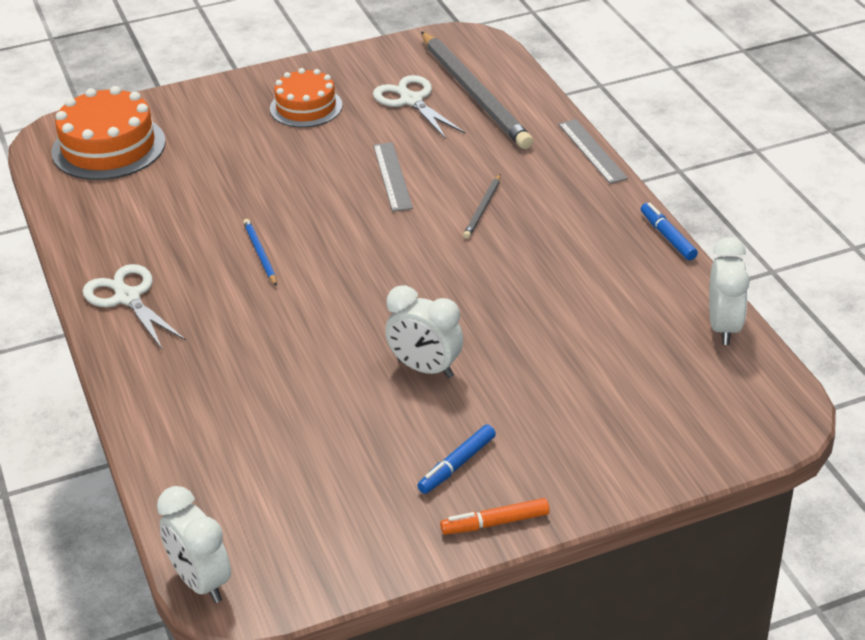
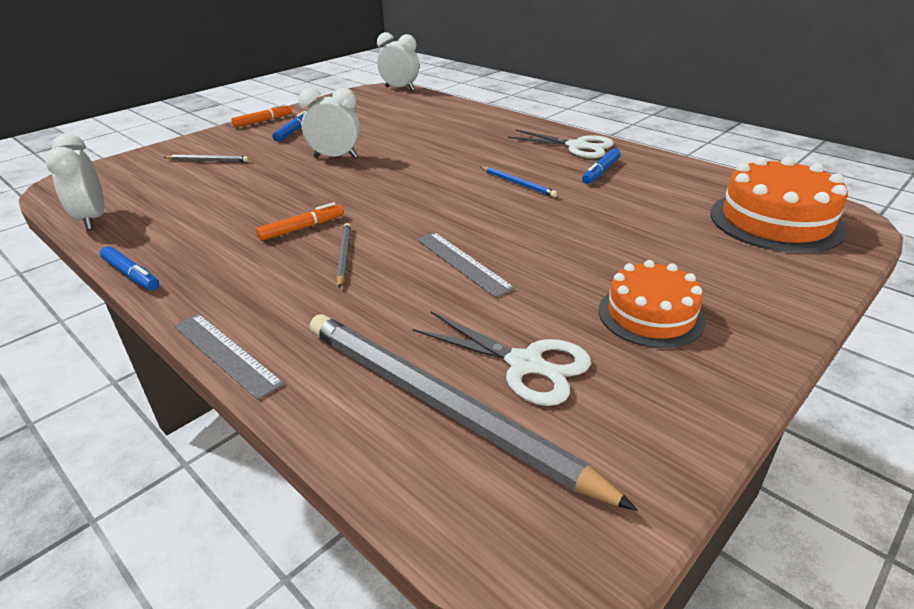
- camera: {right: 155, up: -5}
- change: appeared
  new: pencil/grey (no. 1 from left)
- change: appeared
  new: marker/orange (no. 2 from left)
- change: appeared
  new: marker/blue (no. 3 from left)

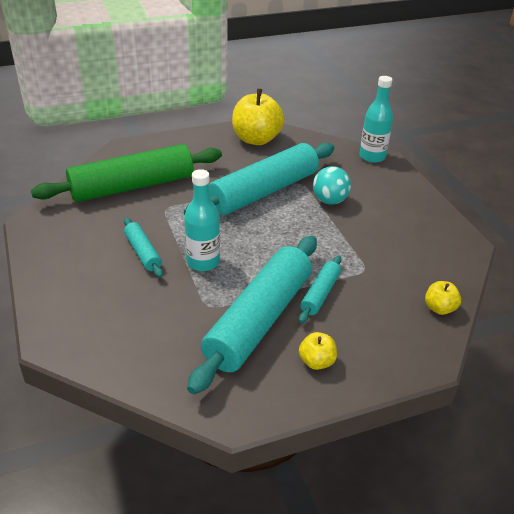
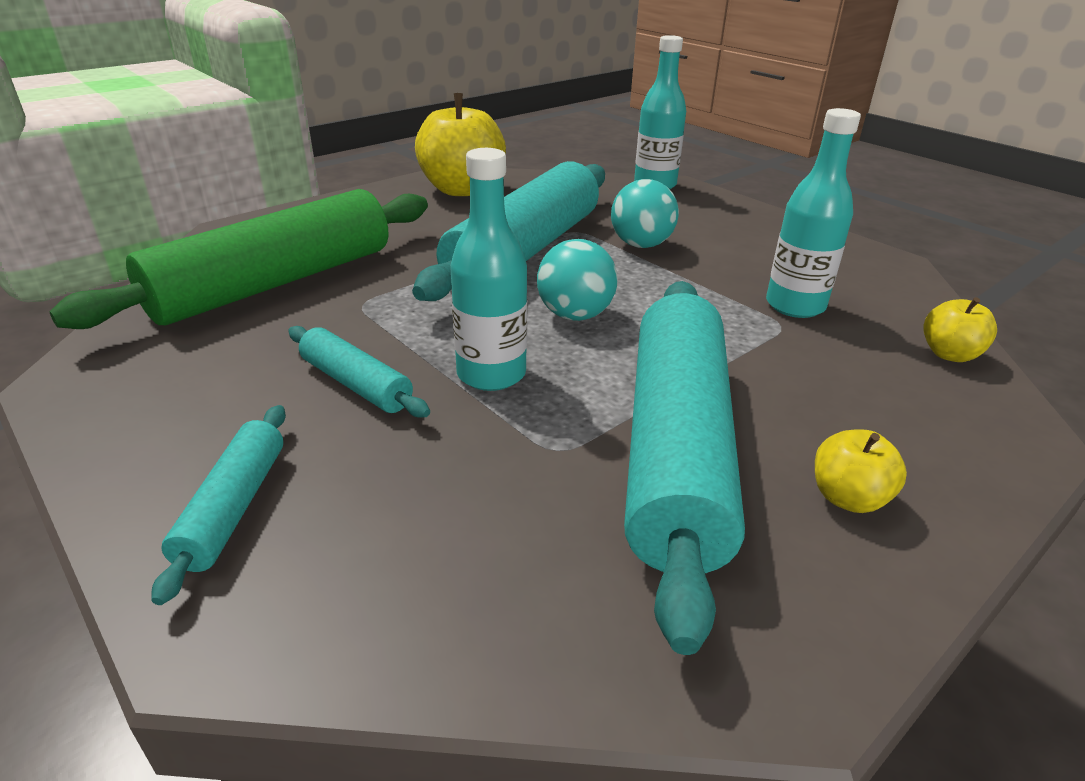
- camera: {right: -20, up: -5}
- change: appeared
  new: ball/turquoise (no. 1 from left)
- change: appeared
  new: bottle/turquoise (no. 3 from left)
- change: relocated
  old: rolling pin/turquoise (no. 4 from left in the first image)
  new: rolling pin/turquoise (no. 1 from left)

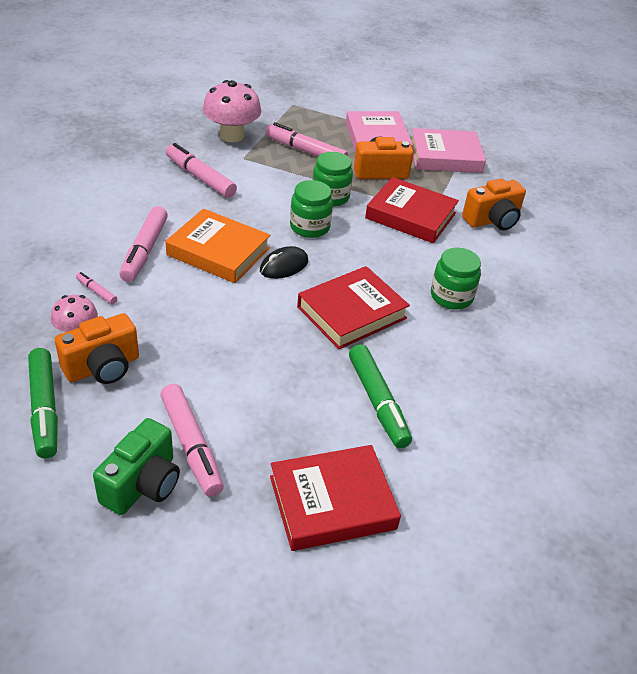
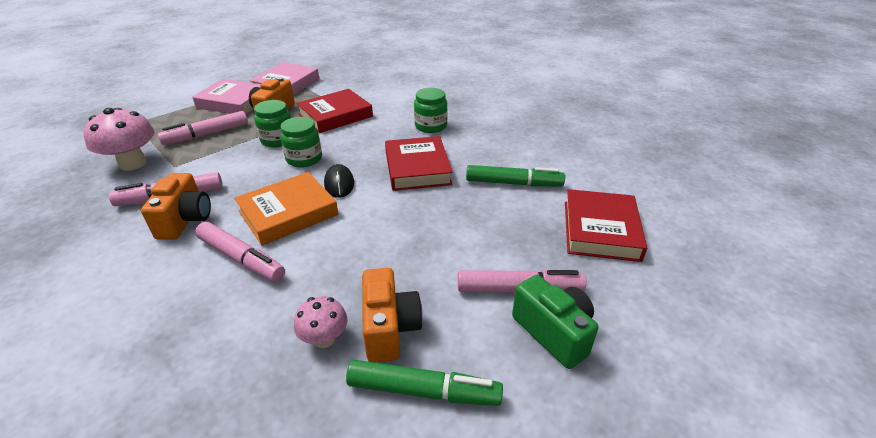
- camera: {right: -60, up: -5}
- change: missing
  old: marker/pink (no. 1 from left)
- change: relocated
  old: camera/orange (no. 3 from left in the first image)
  new: camera/orange (no. 1 from left)

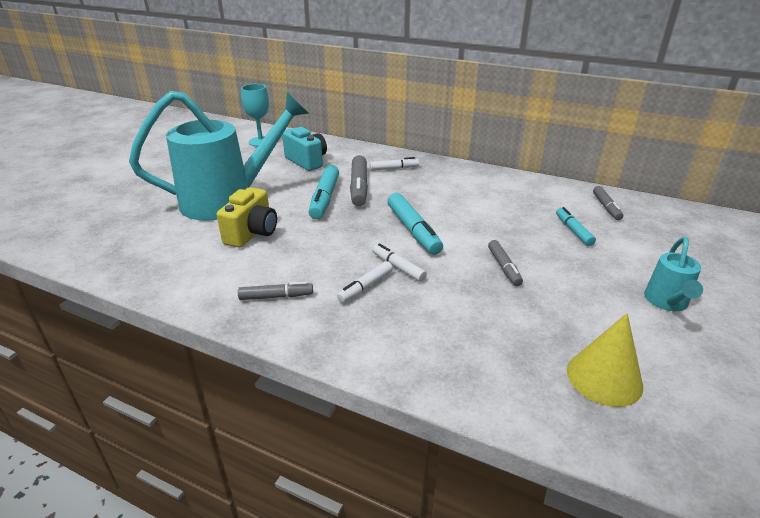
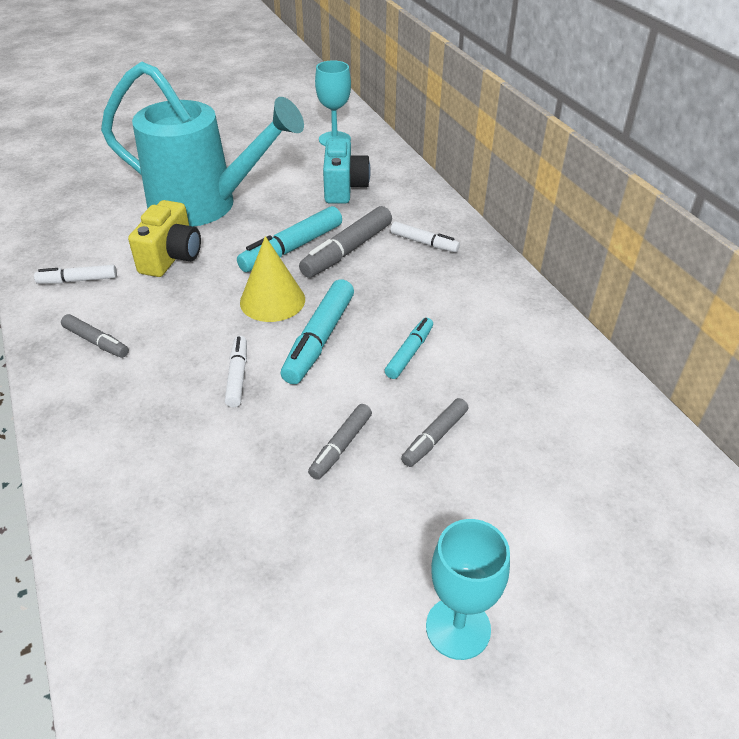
- camera: {right: 40, up: 10}
- change: relocated
  old: marker/white (no. 1 from left)
- change: relocated
  old: marker/turquoise (no. 3 from left)
- change: relocated
  old: cone/yellow
- change: relocated
  old: marker/grey (no. 4 from left)
- change: exchanged
  old: watering can/turquoise (no. 2 from left)
  new: goblet/turquoise (no. 2 from left)
- change: spun
  old: camera/yellow
  degrees: -45

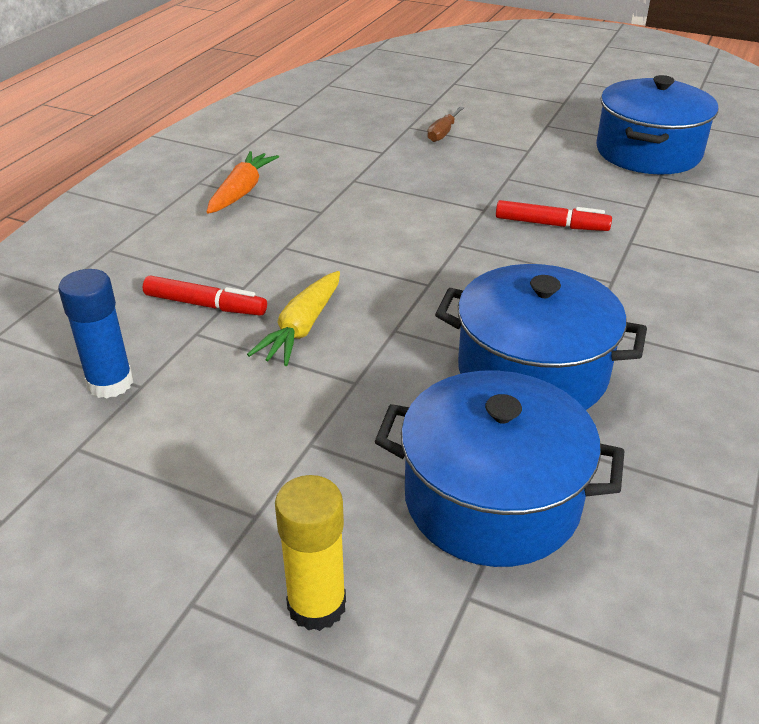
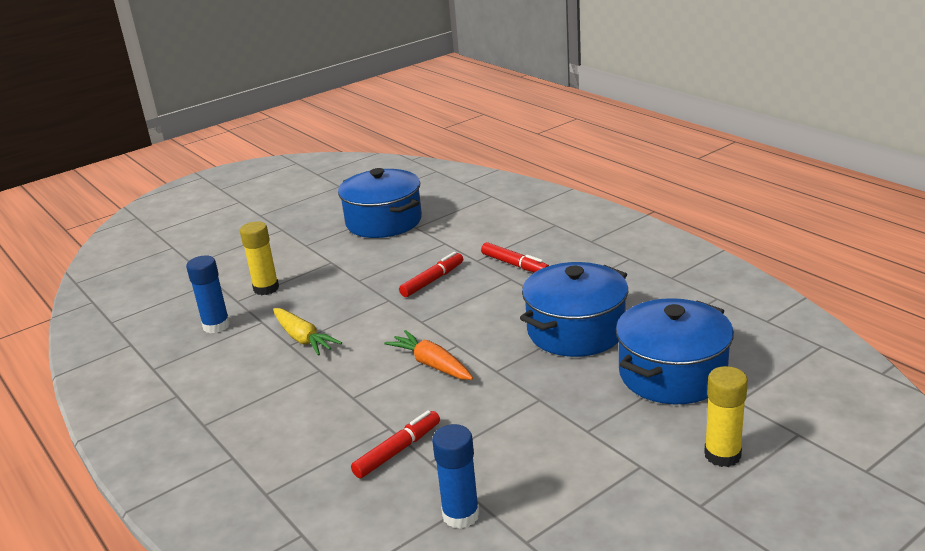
- camera: {right: -60, up: -10}
- change: appeared
  new: glue stick/blue (no. 1 from left)
- change: appeared
  new: marker/red (no. 3 from left)
- change: relocated
  old: carrot/orange
- change: relocated
  old: carrot/yellow
- change: exchanged
  old: screwdriver/brown
  new: glue stick/yellow (no. 1 from left)

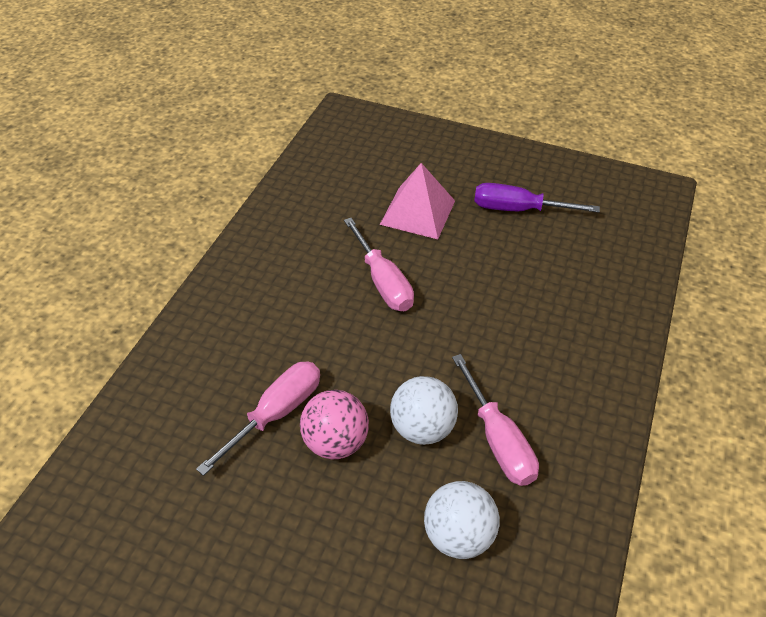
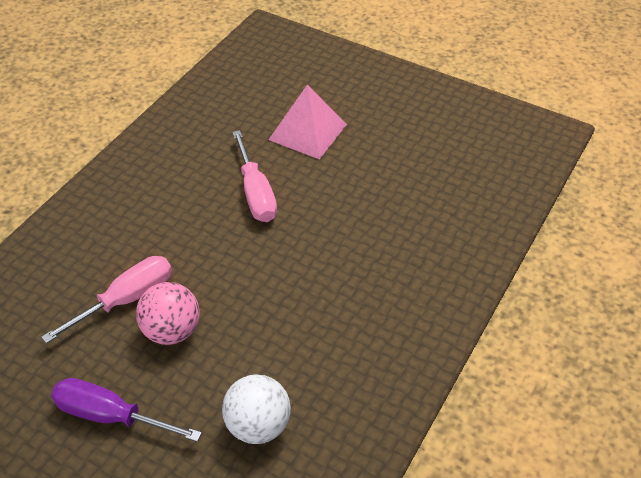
- camera: {right: 10, up: 0}
- change: missing
  old: ball/white (no. 1 from left)
- change: missing
  old: screwdriver/pink (no. 3 from left)
- change: relocated
  old: screwdriver/purple

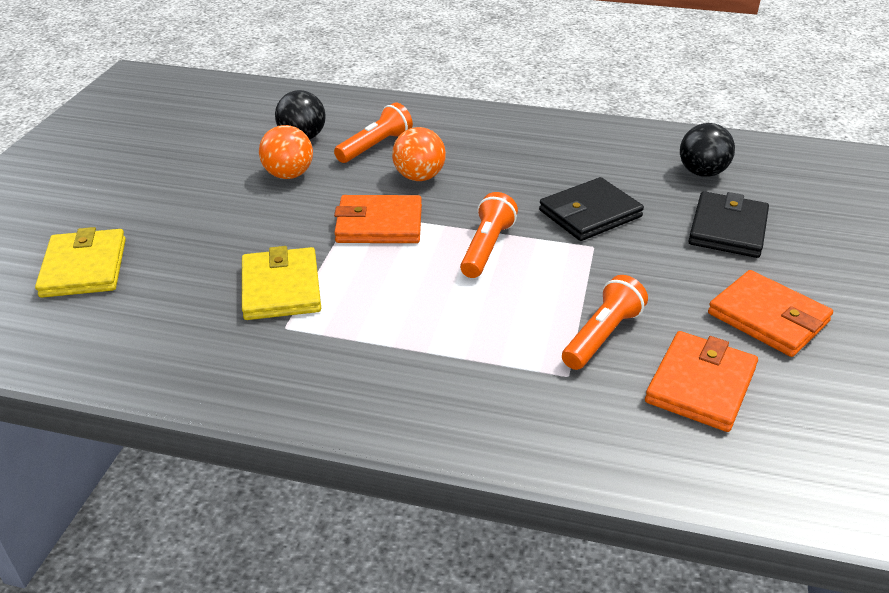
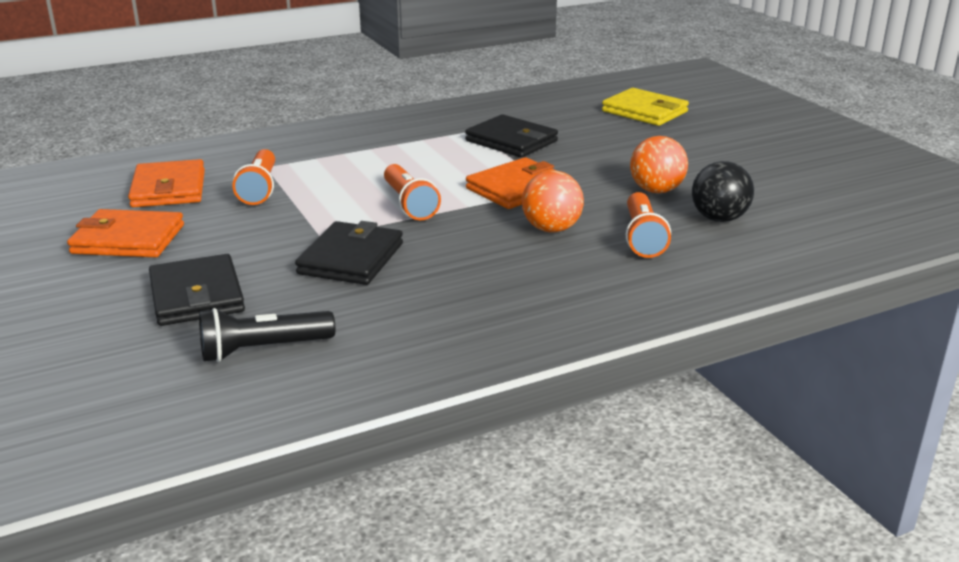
- camera: {right: 140, up: -10}
- change: exchanged
  old: ball/black (no. 2 from left)
  new: flashlight/black
- change: colour
  old: wallet/yellow (no. 2 from left)
  new: wallet/black (no. 3 from left)

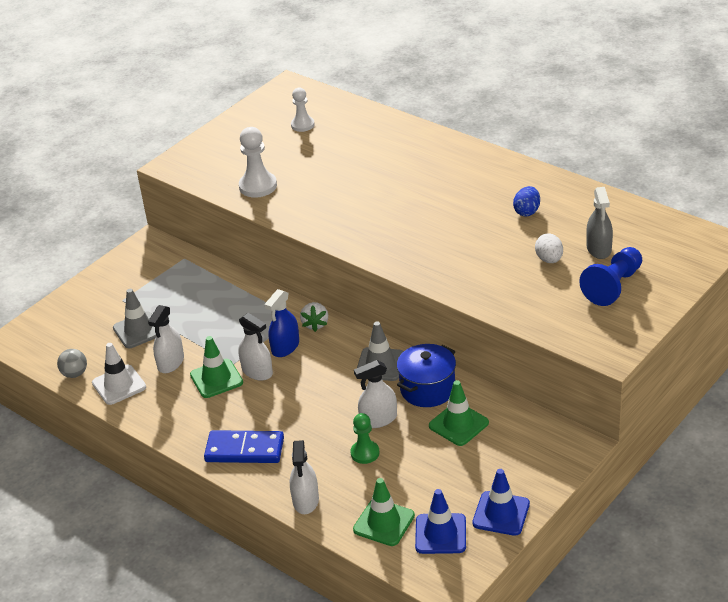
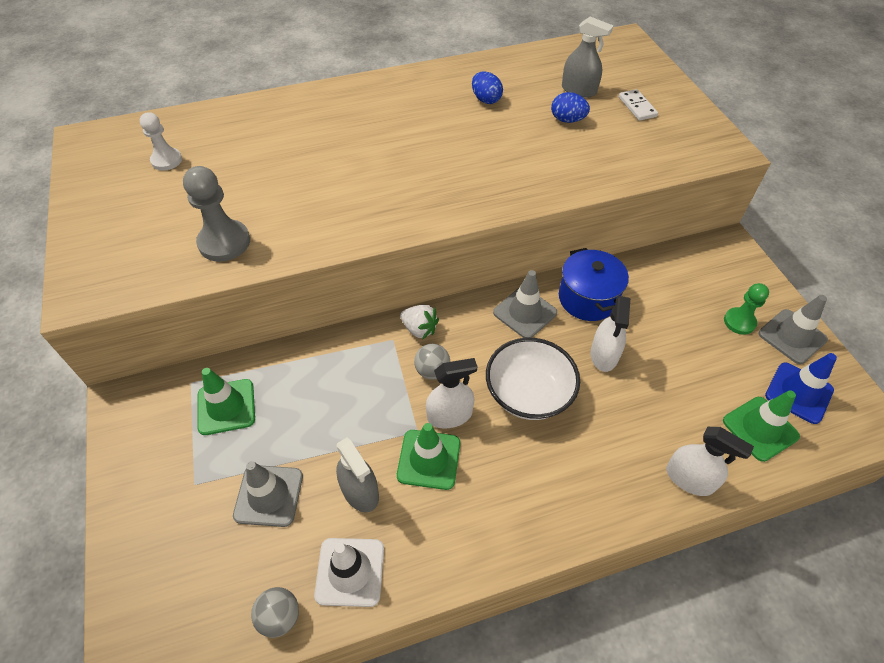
- camera: {right: -60, up: 15}
- change: missing
  old: domino/blue
- change: appeared
  new: bowl/white
- change: relocated
  old: pawn/green
- change: relocated
  old: traffic cone/green (no. 3 from left in the first image)
  new: traffic cone/green (no. 1 from left)
- change: exchanged
  old: spray bottle/blue
  new: ball/grey (no. 2 from left)
- change: exchanged
  old: pawn/blue
  new: domino/white
- change: colour
  old: spray bottle/white (no. 1 from left)
  new: spray bottle/grey (no. 1 from left)
- change: colour
  old: pawn/white (no. 1 from left)
  new: pawn/grey
- change: colour
  old: traffic cone/blue (no. 2 from left)
  new: traffic cone/grey (no. 3 from left)
- change: colour
  old: egg/white
  new: egg/blue (no. 2 from left)

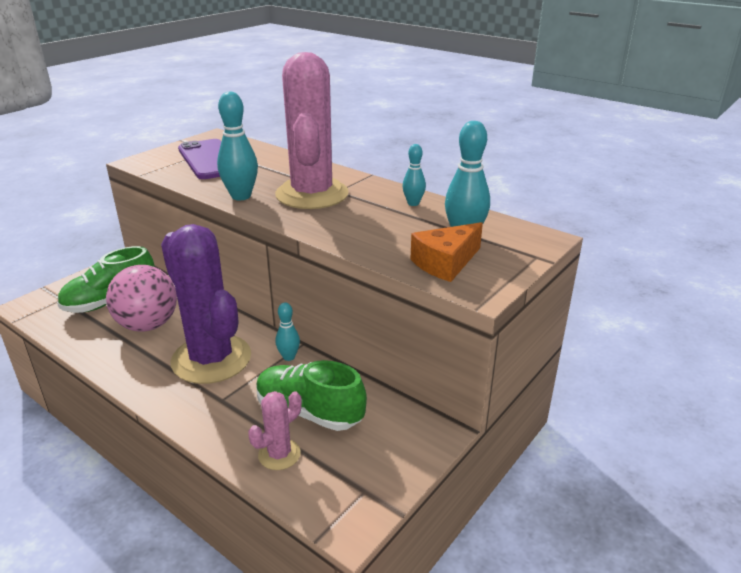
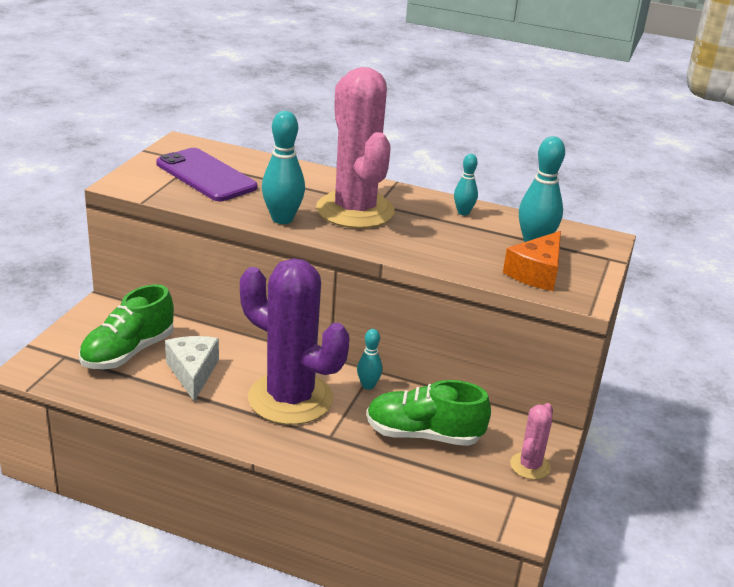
- camera: {right: -20, up: 0}
- change: relocated
  old: cactus/pink (no. 1 from left in the first image)
  new: cactus/pink (no. 2 from left)
- change: exchanged
  old: ball/pink
  new: cheese/white

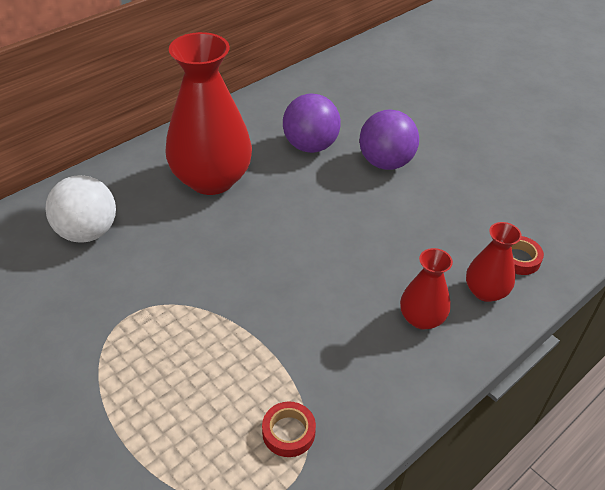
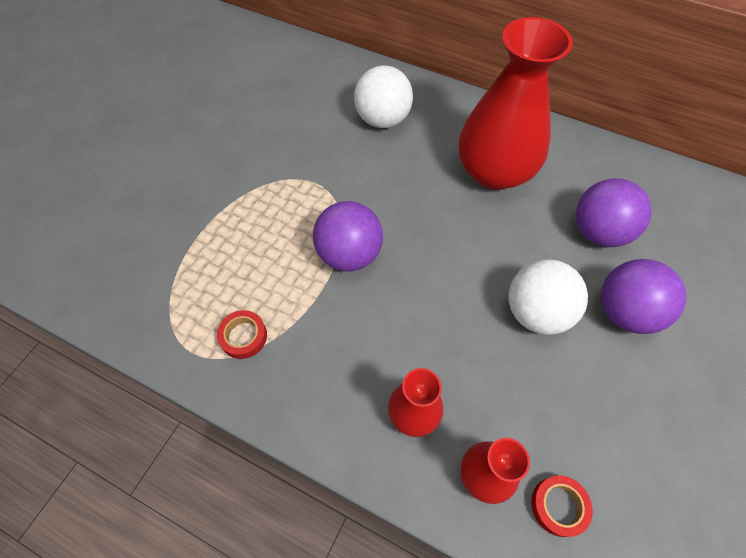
- camera: {right: 70, up: 15}
- change: appeared
  new: ball/purple (no. 1 from left)
- change: appeared
  new: ball/white (no. 2 from left)

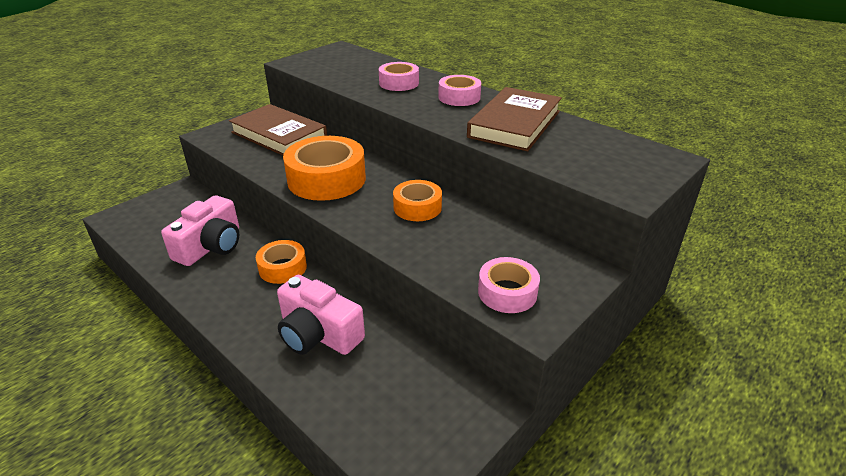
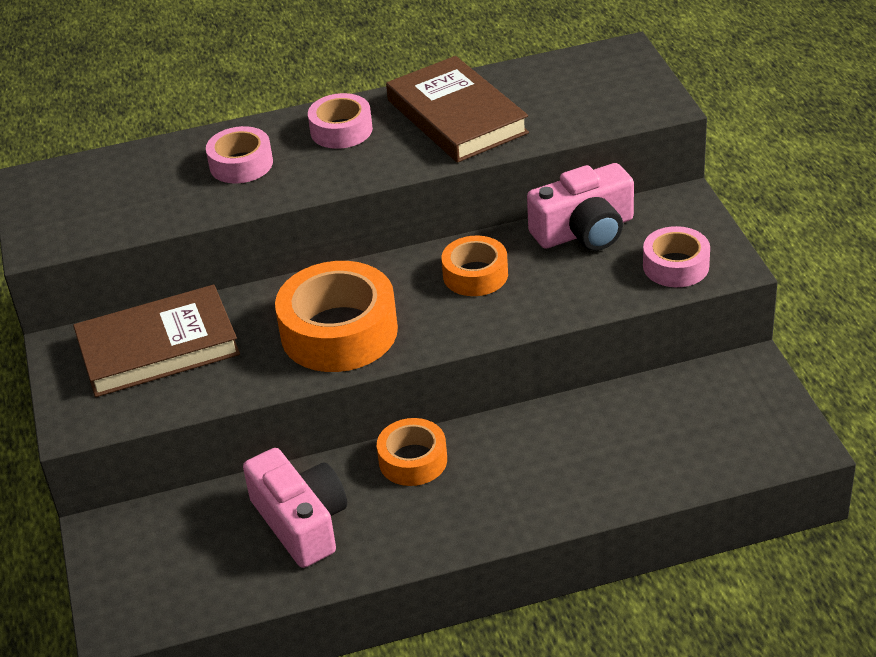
- camera: {right: -55, up: 5}
- change: relocated
  old: camera/pink (no. 2 from left)

